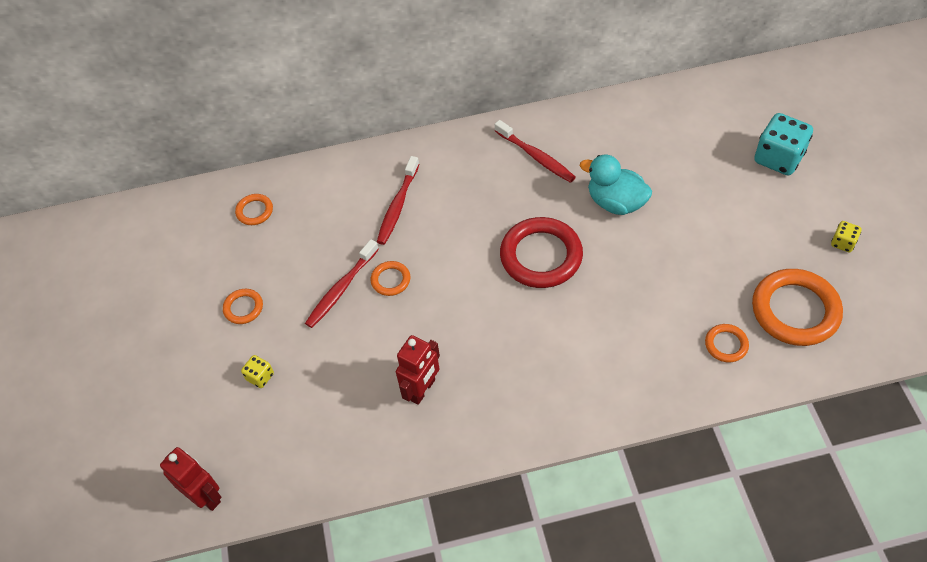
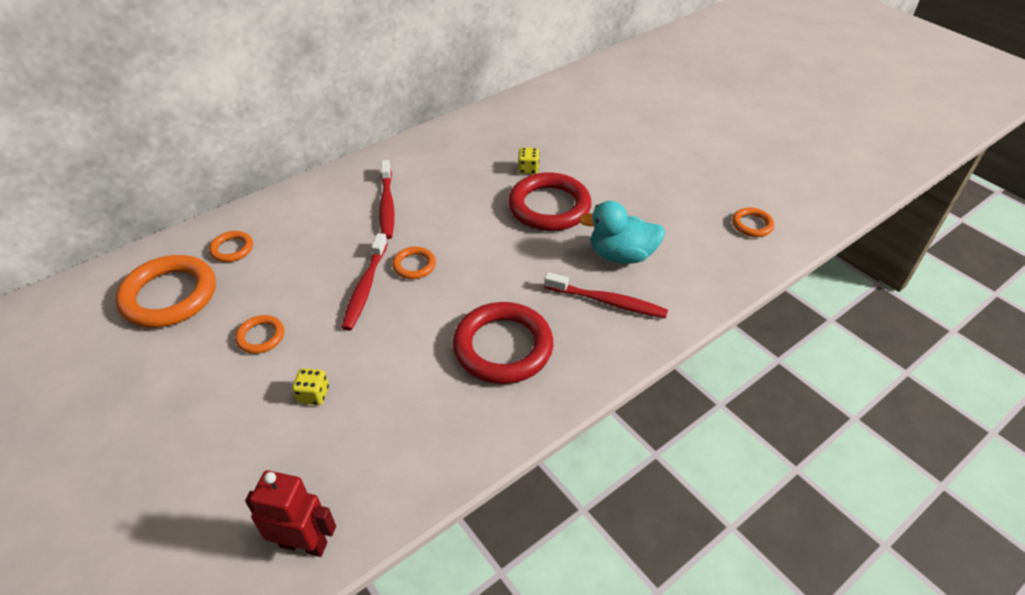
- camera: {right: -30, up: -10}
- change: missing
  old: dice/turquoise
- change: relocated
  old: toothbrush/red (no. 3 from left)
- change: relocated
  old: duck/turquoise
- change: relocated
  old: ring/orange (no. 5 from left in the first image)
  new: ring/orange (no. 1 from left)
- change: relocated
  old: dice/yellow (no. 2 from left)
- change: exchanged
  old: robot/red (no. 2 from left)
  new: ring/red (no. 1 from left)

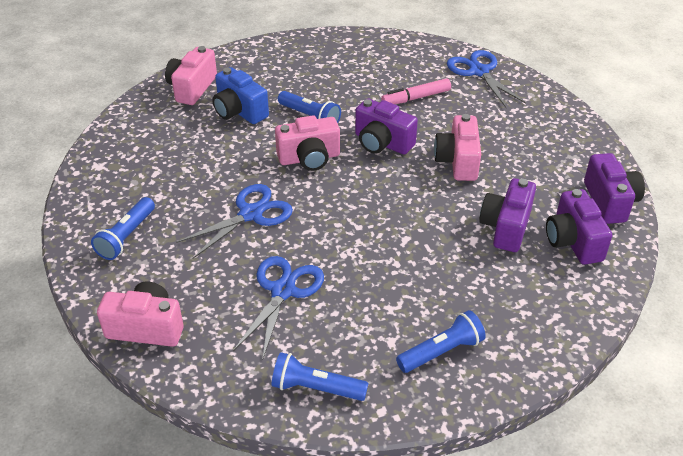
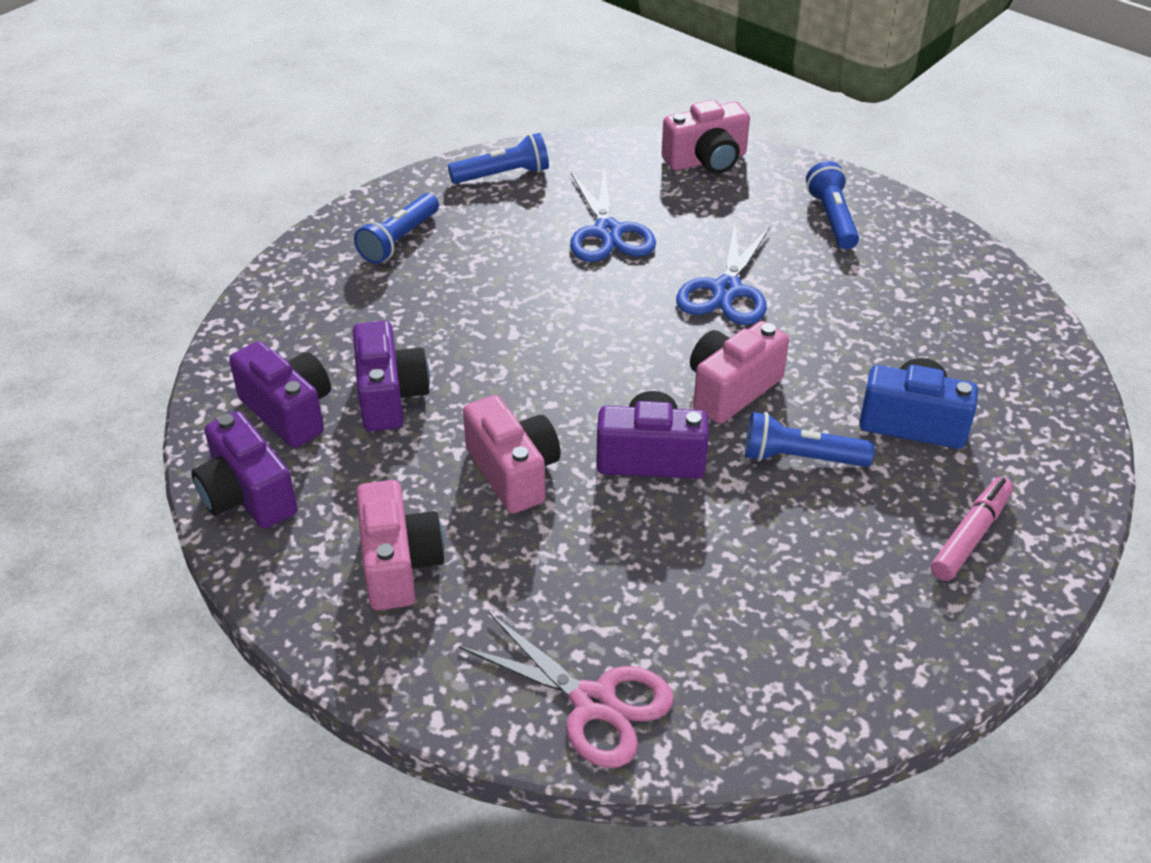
- camera: {right: 150, up: 0}
- change: relocated
  old: camera/pink (no. 2 from left in the first image)
  new: camera/pink (no. 1 from left)
- change: relocated
  old: marker/pink
- change: colour
  old: scissors/blue (no. 3 from left)
  new: scissors/pink

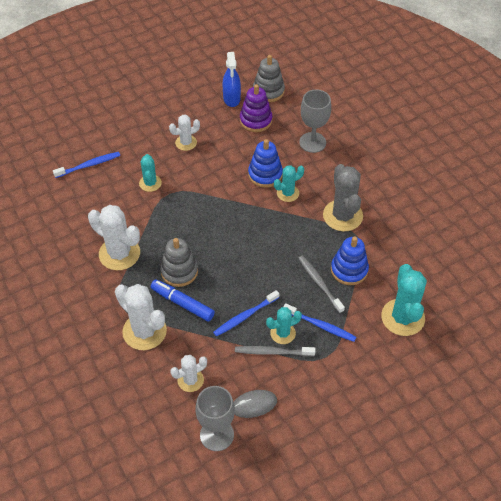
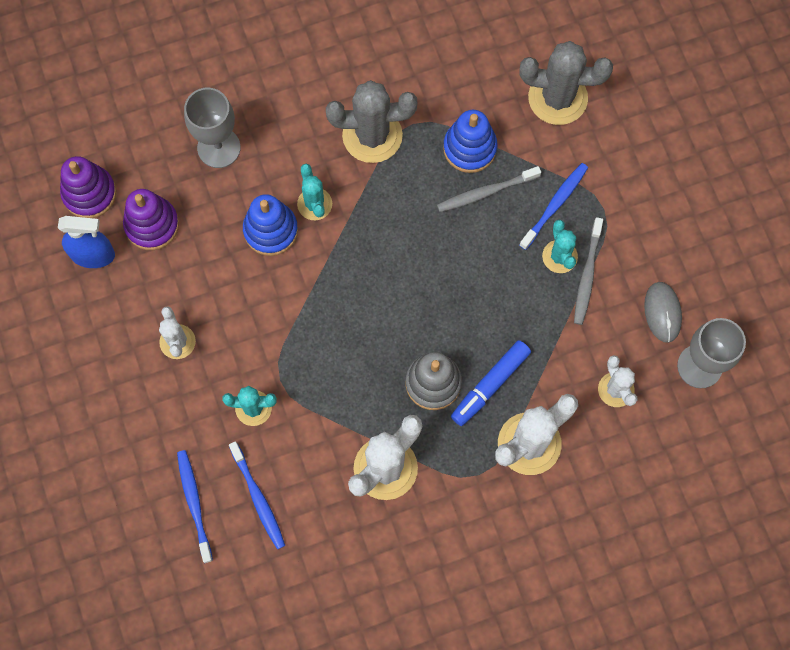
- camera: {right: -80, up: 20}
- change: relocated
  old: toothbrush/blue (no. 2 from left)
- change: colour
  old: stacking toy/grey (no. 2 from left)
  new: stacking toy/purple (no. 1 from left)
- change: colour
  old: cactus/turquoise (no. 4 from left)
  new: cactus/grey (no. 2 from left)

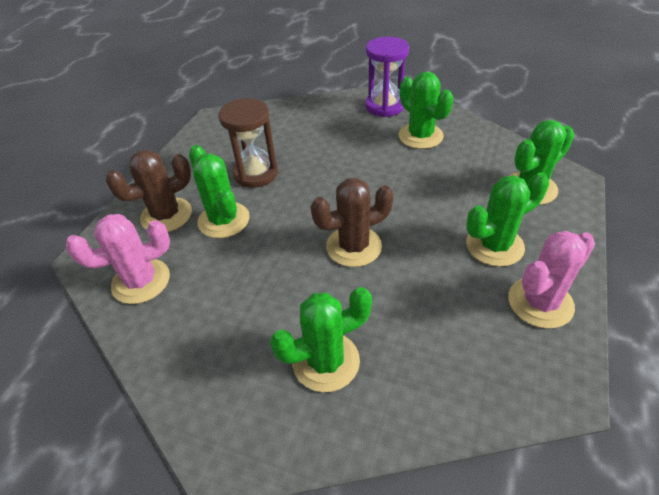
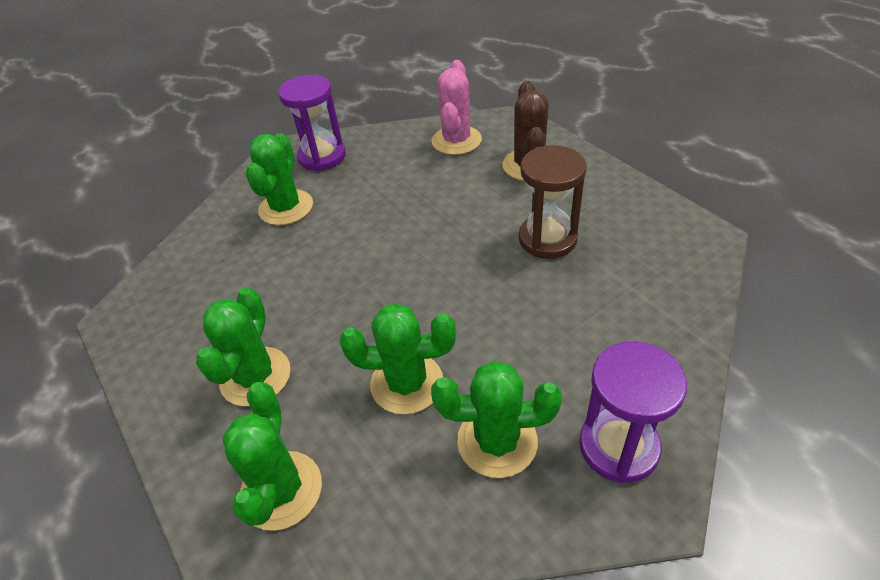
- camera: {right: 125, up: 0}
- change: missing
  old: cactus/brown (no. 2 from left)
- change: missing
  old: cactus/pink (no. 2 from left)
- change: appeared
  new: hourglass/purple (no. 1 from left)
- change: relocated
  old: cactus/green (no. 1 from left in the first image)
  new: cactus/green (no. 4 from left)

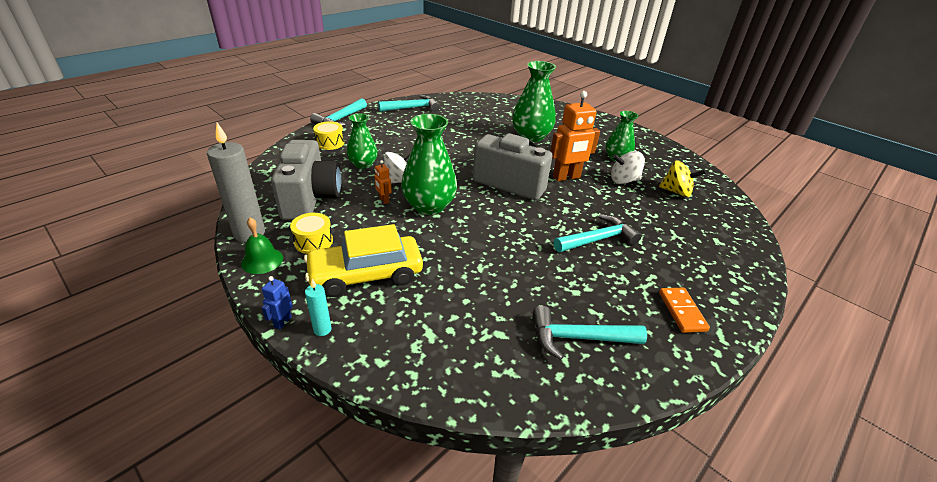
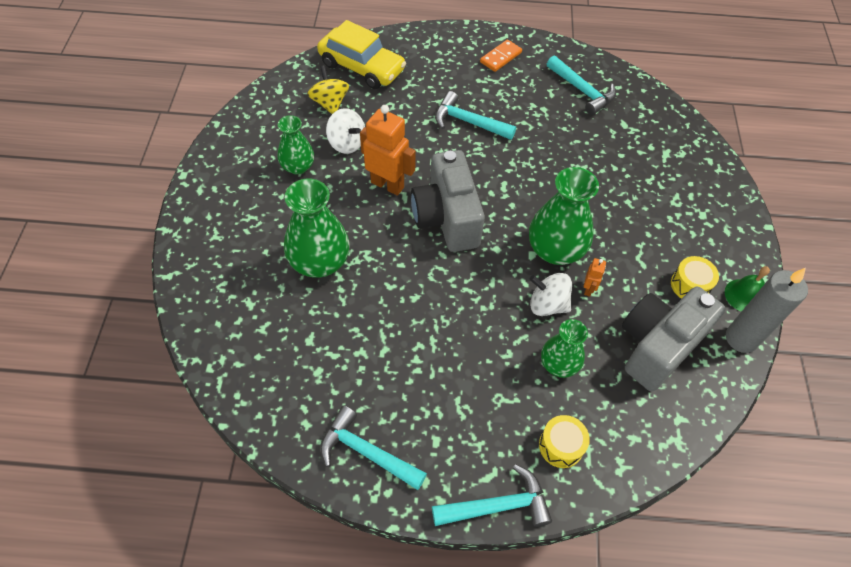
- camera: {right: -130, up: 20}
- change: missing
  old: robot/blue
- change: missing
  old: candle/turquoise
- change: relocated
  old: car/yellow

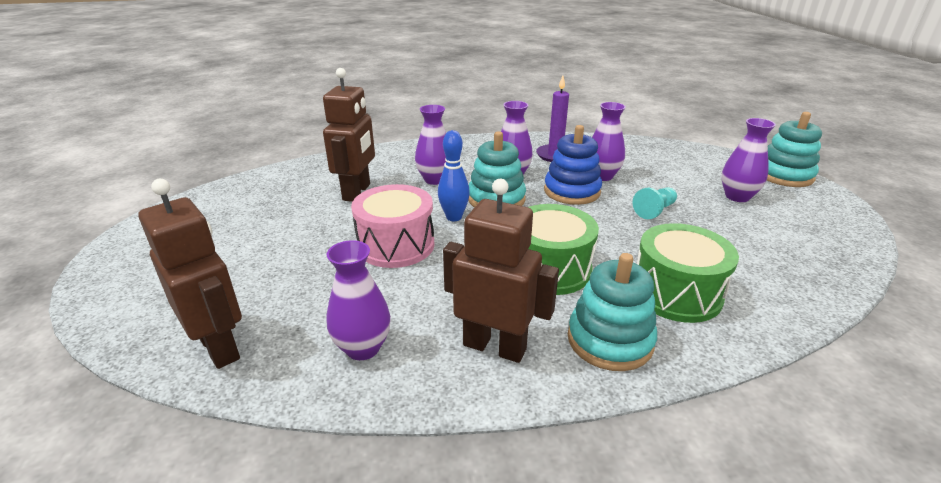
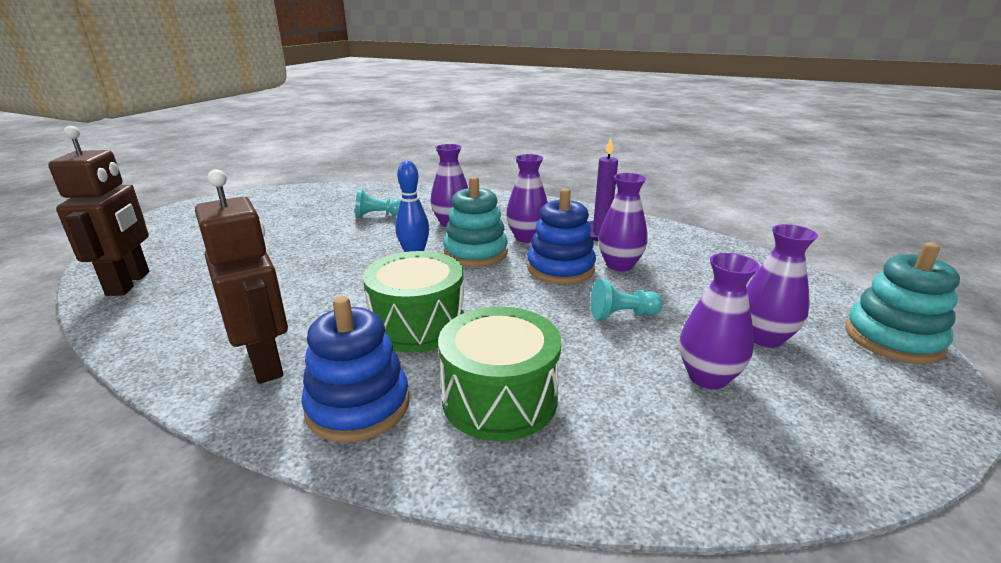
- camera: {right: 35, up: -5}
- change: missing
  old: drum/pink
- change: relocated
  old: vase/purple (no. 1 from left in the first image)
  new: vase/purple (no. 4 from left)
- change: exchanged
  old: robot/brown (no. 2 from left)
  new: pawn/turquoise (no. 1 from left)
- change: colour
  old: stacking toy/turquoise (no. 2 from left)
  new: stacking toy/blue (no. 1 from left)

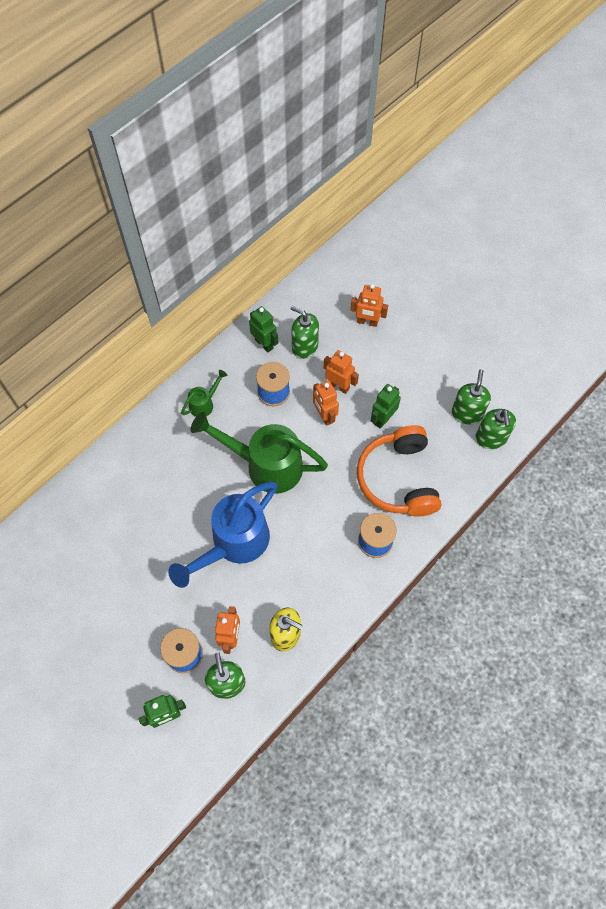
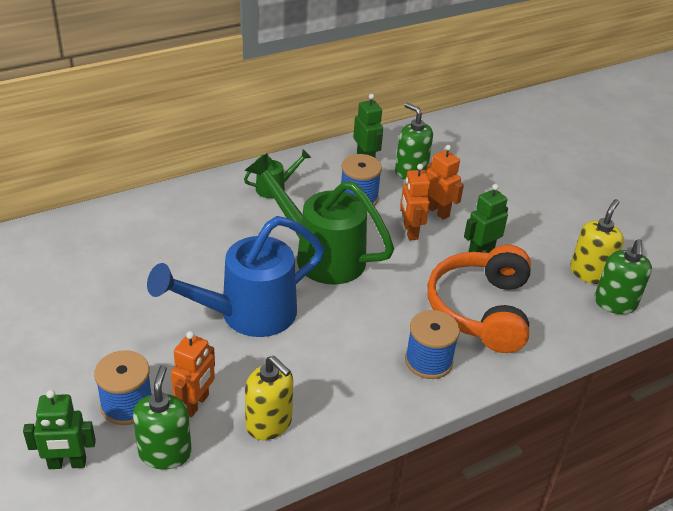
- camera: {right: 15, up: -25}
- change: missing
  old: robot/orange (no. 4 from left)
- change: colour
  old: soap dispenser/green (no. 3 from left)
  new: soap dispenser/yellow (no. 2 from left)

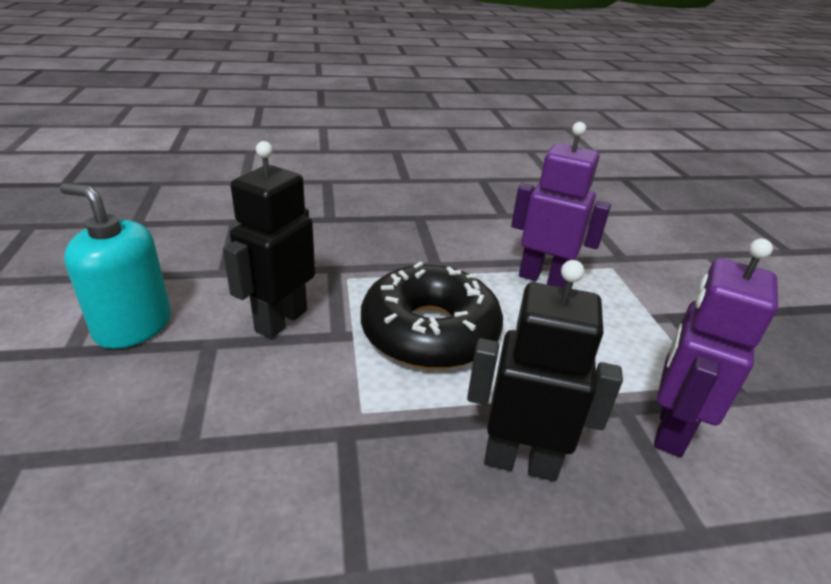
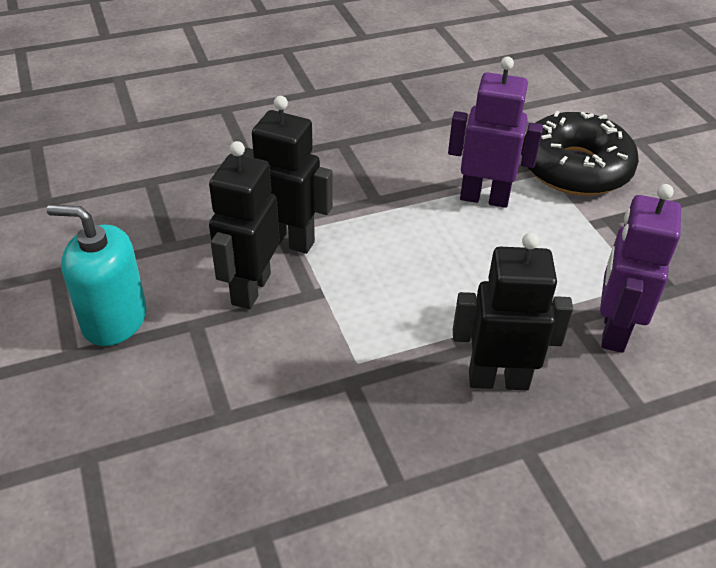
- camera: {right: -10, up: 10}
- change: appeared
  new: robot/black (no. 2 from left)
- change: relocated
  old: donut/black

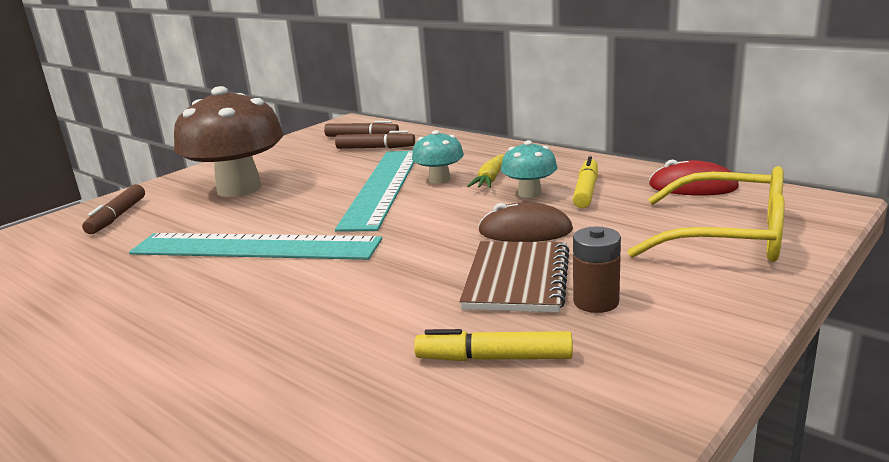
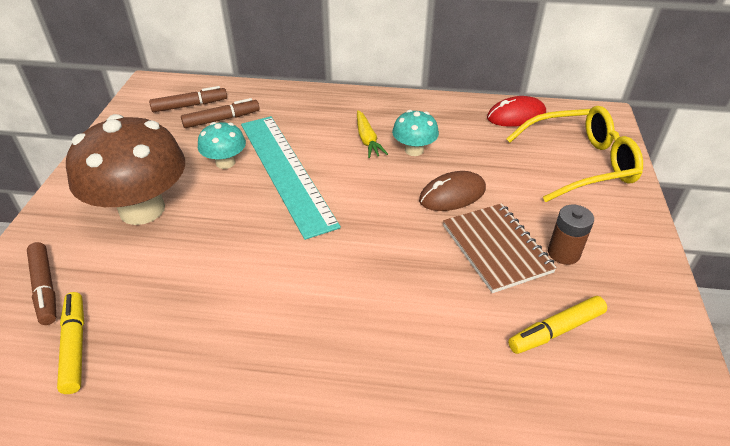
- camera: {right: -35, up: 20}
- change: missing
  old: ruler/turquoise (no. 1 from left)
- change: relocated
  old: mushroom/turquoise (no. 1 from left)
- change: relocated
  old: marker/yellow (no. 2 from left in the first image)
  new: marker/yellow (no. 1 from left)

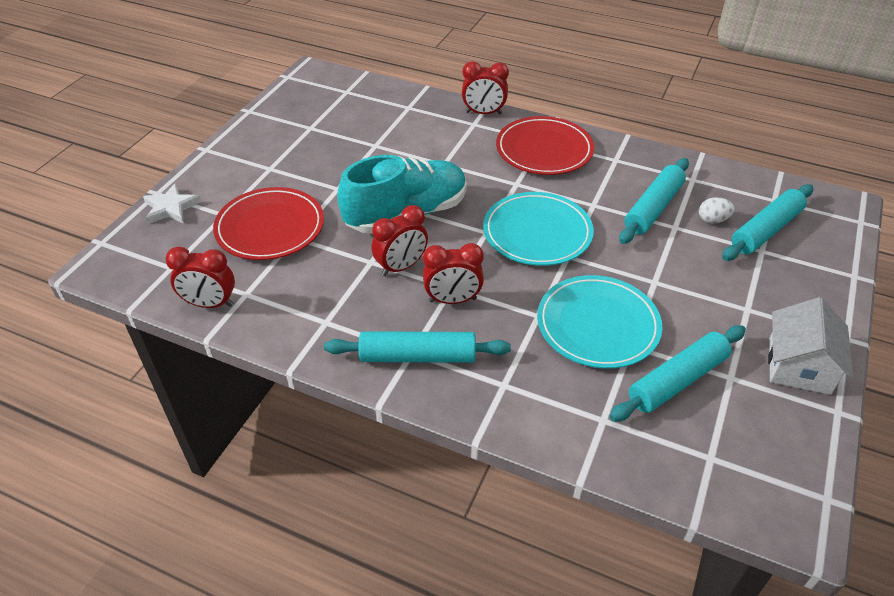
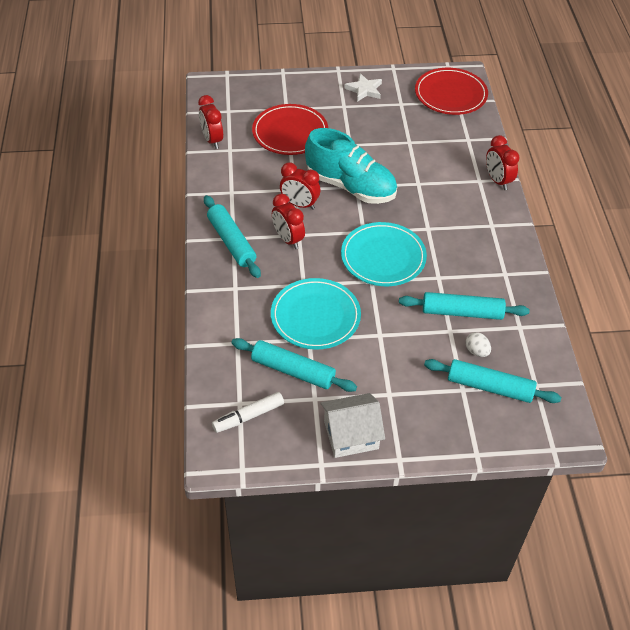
- camera: {right: 60, up: 5}
- change: appeared
  new: marker/white
- change: relocated
  old: star/white
- change: relocated
  old: plate/red (no. 2 from left)

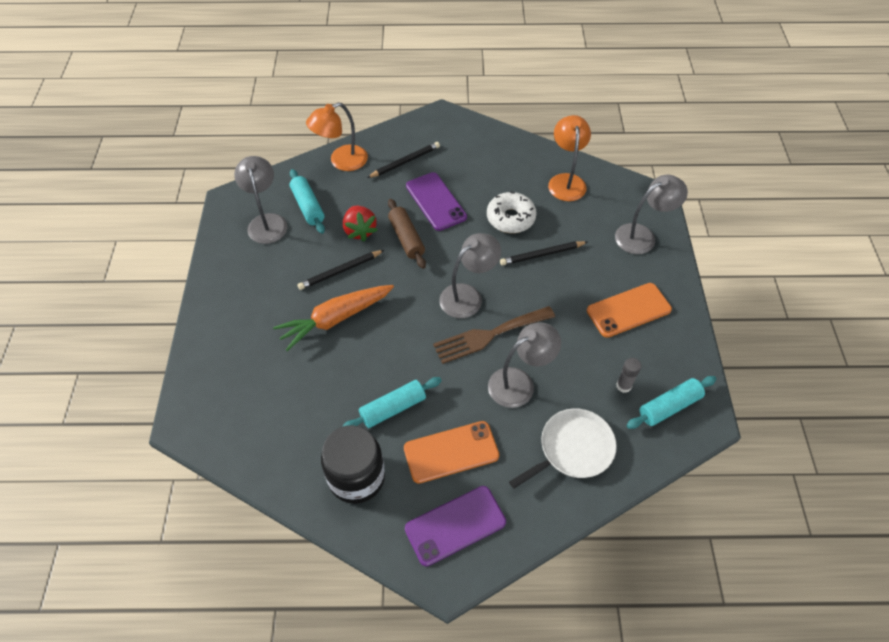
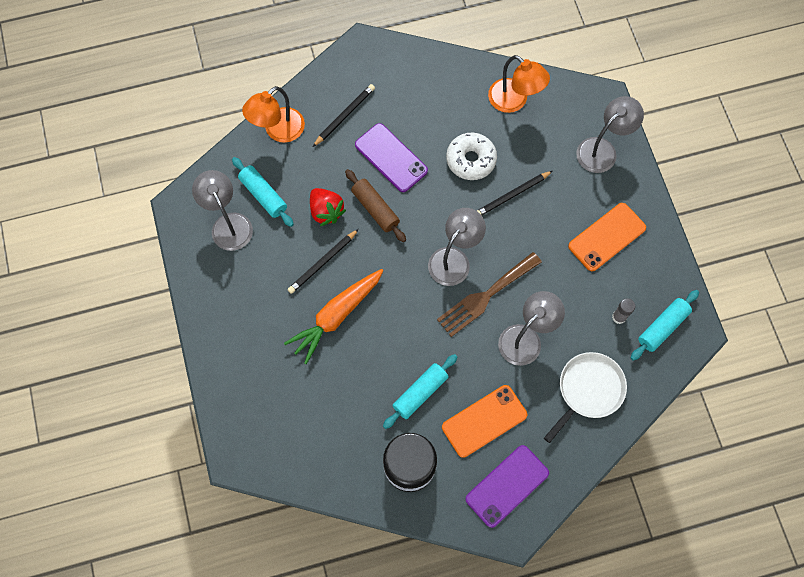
- camera: {right: -15, up: 15}
- change: spun
  old: lamp/orange (no. 2 from left)
  degrees: 150

